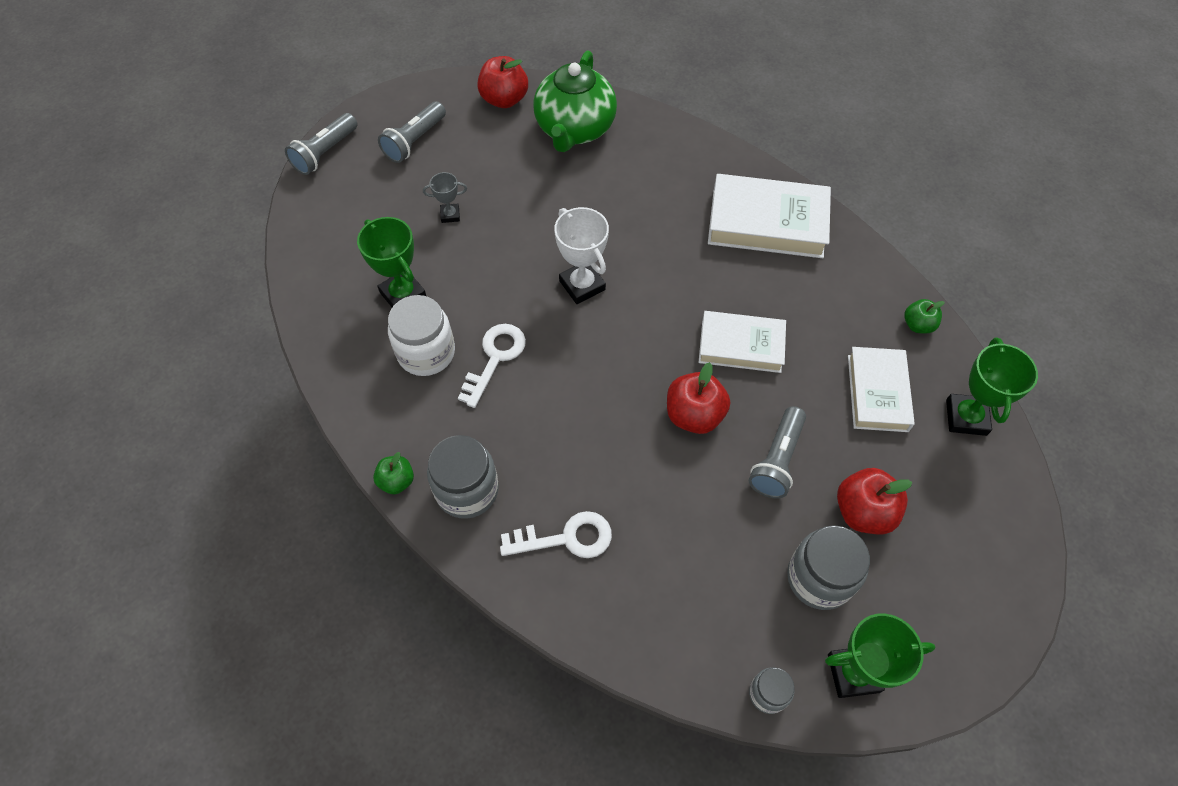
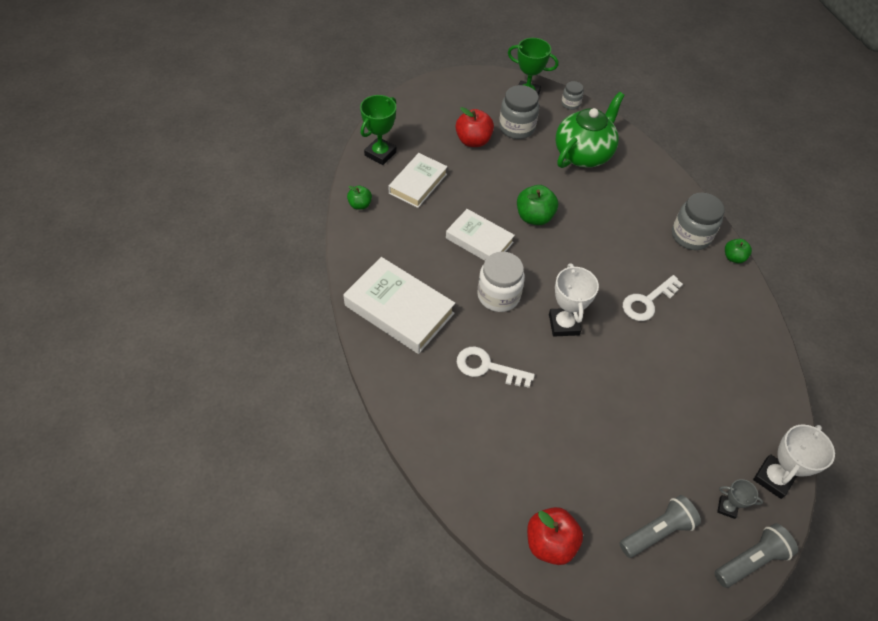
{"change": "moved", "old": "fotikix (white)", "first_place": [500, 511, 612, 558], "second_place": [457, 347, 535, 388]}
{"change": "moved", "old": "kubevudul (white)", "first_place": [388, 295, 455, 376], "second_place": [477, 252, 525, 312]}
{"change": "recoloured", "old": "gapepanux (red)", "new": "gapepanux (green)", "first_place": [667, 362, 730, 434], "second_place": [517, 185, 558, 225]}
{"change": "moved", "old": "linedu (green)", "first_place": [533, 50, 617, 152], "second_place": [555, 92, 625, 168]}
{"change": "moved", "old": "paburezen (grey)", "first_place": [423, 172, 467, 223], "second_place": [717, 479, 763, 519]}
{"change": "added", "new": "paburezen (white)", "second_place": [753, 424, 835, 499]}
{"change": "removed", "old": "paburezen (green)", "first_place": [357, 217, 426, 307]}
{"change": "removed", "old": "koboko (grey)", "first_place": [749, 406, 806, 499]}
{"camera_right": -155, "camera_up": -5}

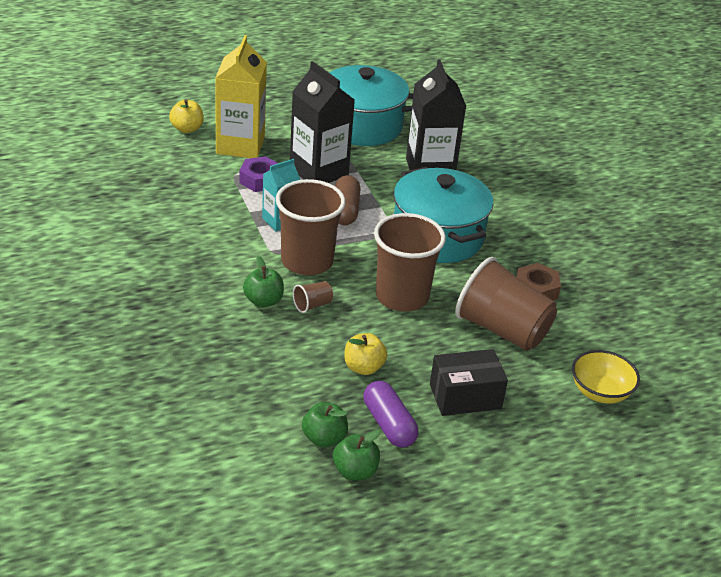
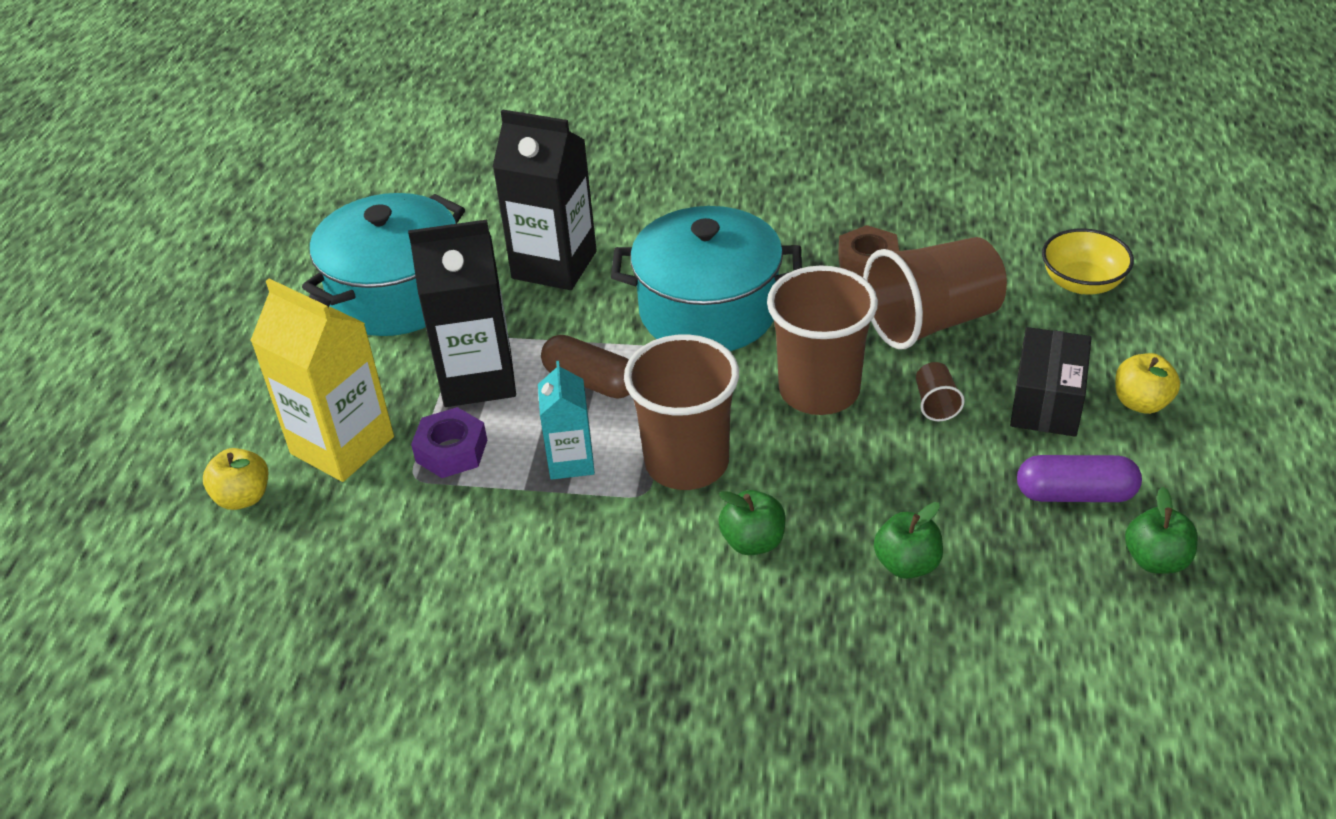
{"change": "moved", "old": "gapepanux (green)", "first_place": [302, 402, 348, 447], "second_place": [874, 502, 943, 579]}
{"change": "moved", "old": "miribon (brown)", "first_place": [293, 281, 333, 313], "second_place": [916, 362, 965, 421]}
{"change": "moved", "old": "gapepanux (yellow)", "first_place": [344, 333, 387, 375], "second_place": [1115, 353, 1180, 414]}
{"camera_right": -55, "camera_up": 5}

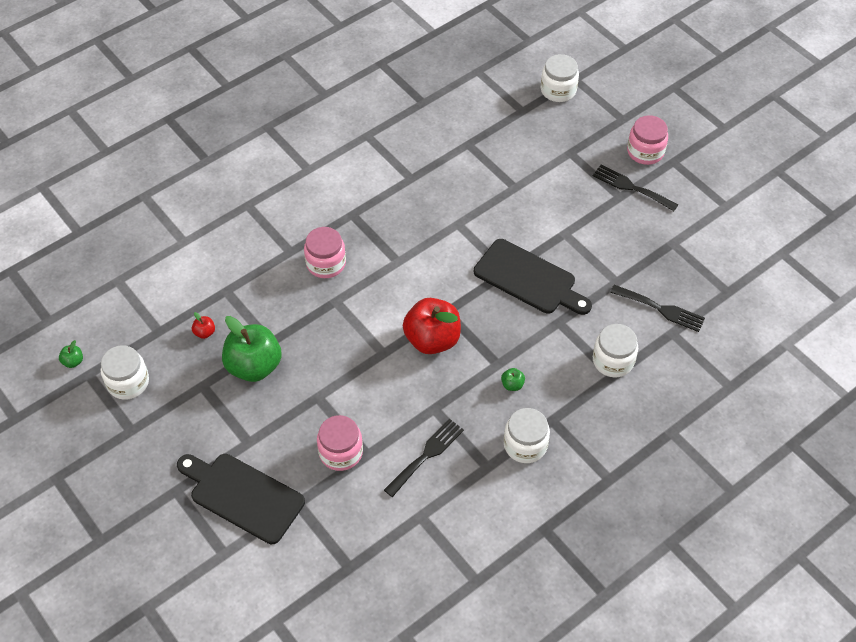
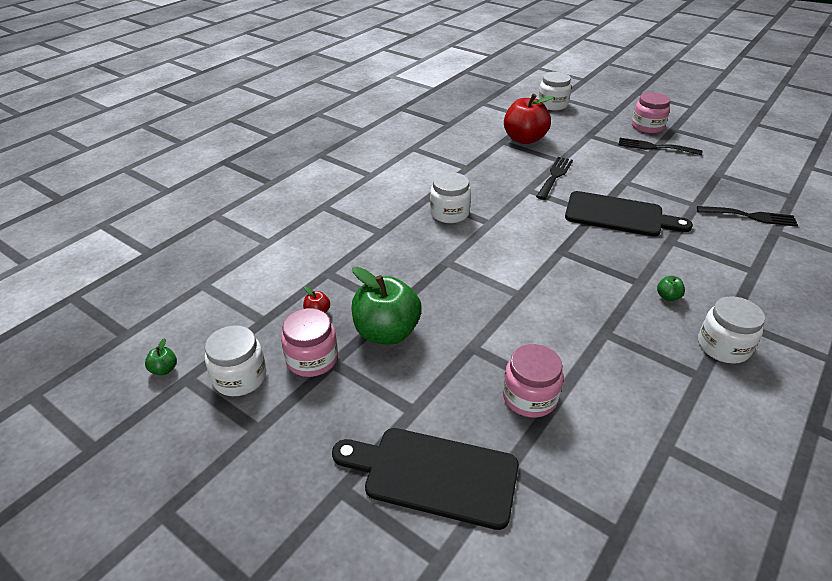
{"change": "moved", "old": "kubevudul (pink)", "first_place": [304, 227, 346, 278], "second_place": [281, 308, 338, 377]}
{"change": "moved", "old": "kubevudul (white)", "first_place": [593, 324, 638, 377], "second_place": [430, 172, 471, 223]}
{"change": "moved", "old": "gapepanux (red)", "first_place": [403, 298, 461, 354], "second_place": [504, 94, 554, 144]}
{"change": "moved", "old": "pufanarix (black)", "first_place": [384, 419, 464, 497], "second_place": [536, 157, 573, 200]}
{"camera_right": -15, "camera_up": -15}

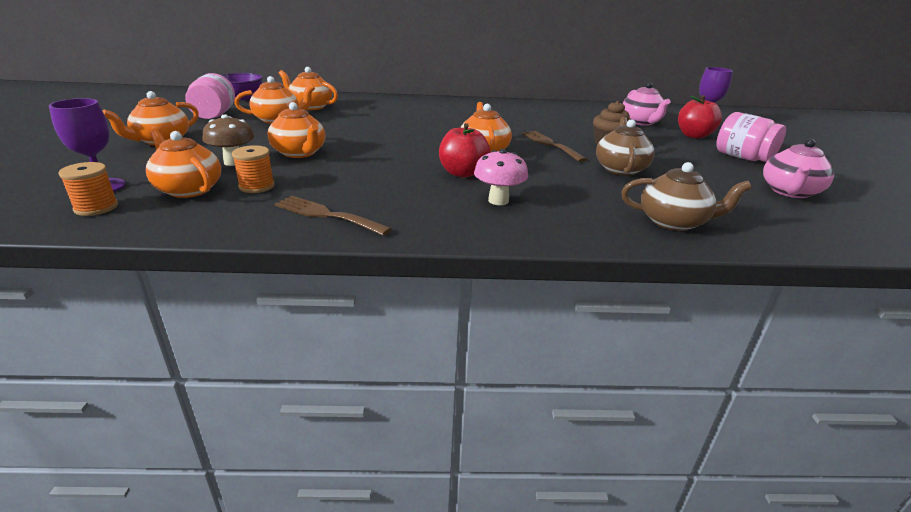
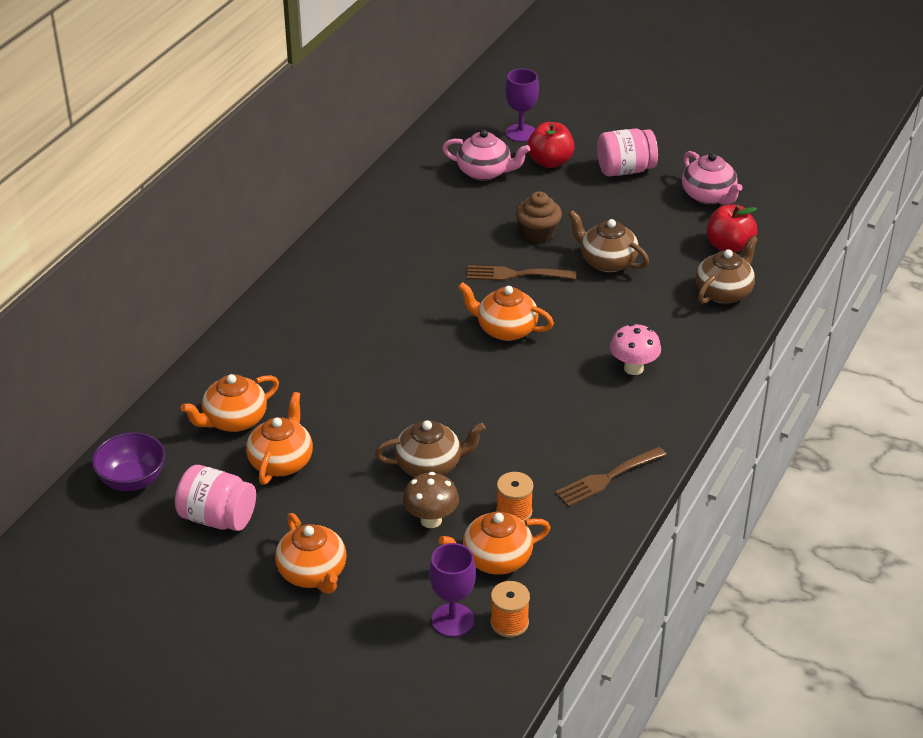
{"change": "recoloured", "old": "linedu (orange)", "new": "linedu (brown)", "first_place": [268, 102, 325, 158], "second_place": [375, 420, 486, 477]}
{"change": "moved", "old": "gapepanux (red)", "first_place": [439, 123, 491, 177], "second_place": [707, 205, 757, 253]}
{"camera_right": -60, "camera_up": 10}

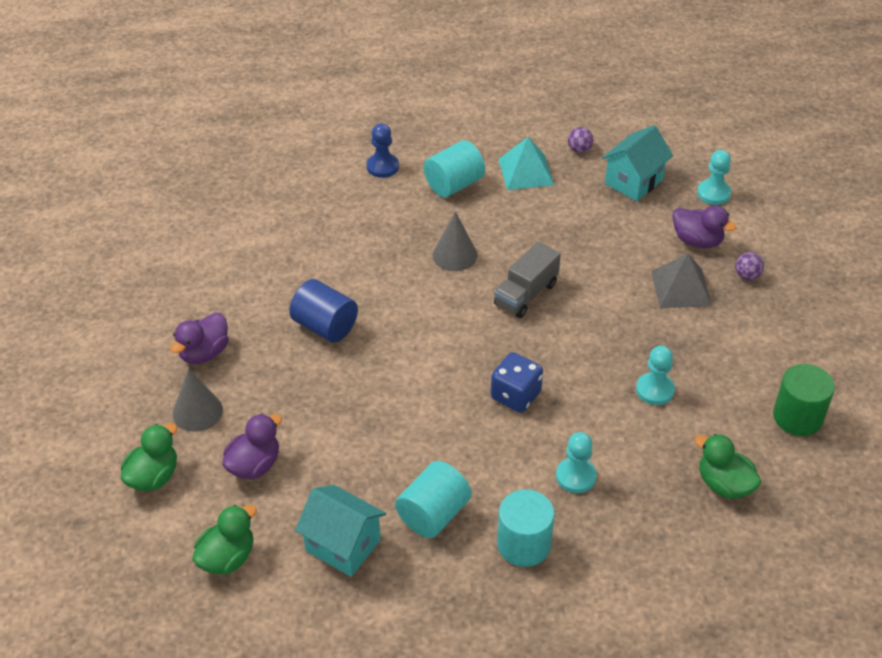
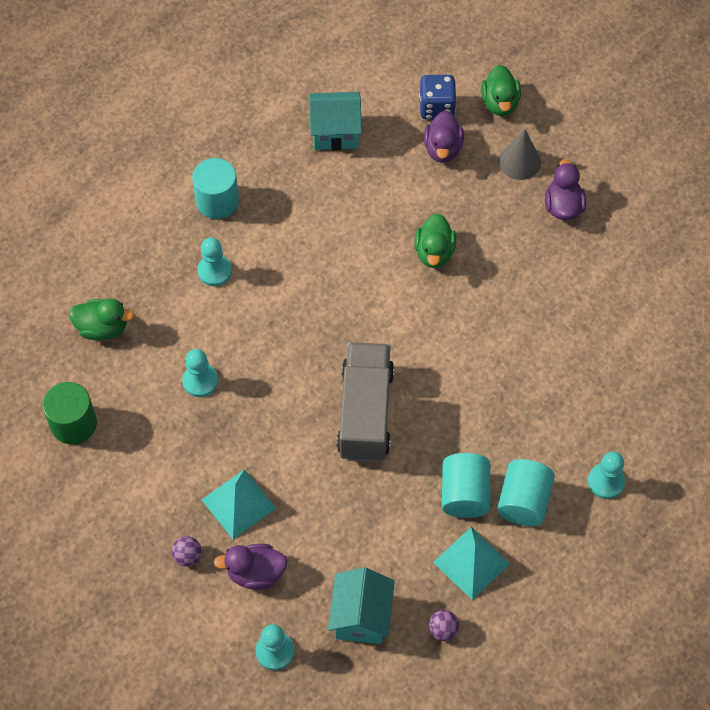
{"change": "recoloured", "old": "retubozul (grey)", "new": "retubozul (turquoise)", "first_place": [651, 253, 712, 308], "second_place": [202, 469, 276, 539]}
{"change": "resized", "old": "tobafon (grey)", "first_place": [494, 242, 561, 318], "second_place": [337, 342, 394, 462], "factor": 1.56}
{"change": "moved", "old": "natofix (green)", "first_place": [192, 505, 257, 574], "second_place": [415, 214, 456, 268]}
{"change": "moved", "old": "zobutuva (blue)", "first_place": [491, 352, 543, 413], "second_place": [419, 75, 457, 120]}
{"change": "moved", "old": "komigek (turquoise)", "first_place": [395, 461, 471, 538], "second_place": [442, 453, 490, 518]}
{"change": "recoloured", "old": "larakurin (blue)", "new": "larakurin (turquoise)", "first_place": [366, 123, 399, 178], "second_place": [588, 452, 625, 499]}
{"change": "removed", "old": "komigek (blue)", "first_place": [289, 279, 358, 343]}
{"change": "removed", "old": "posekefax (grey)", "first_place": [433, 211, 477, 271]}
{"camera_right": 145, "camera_up": 15}

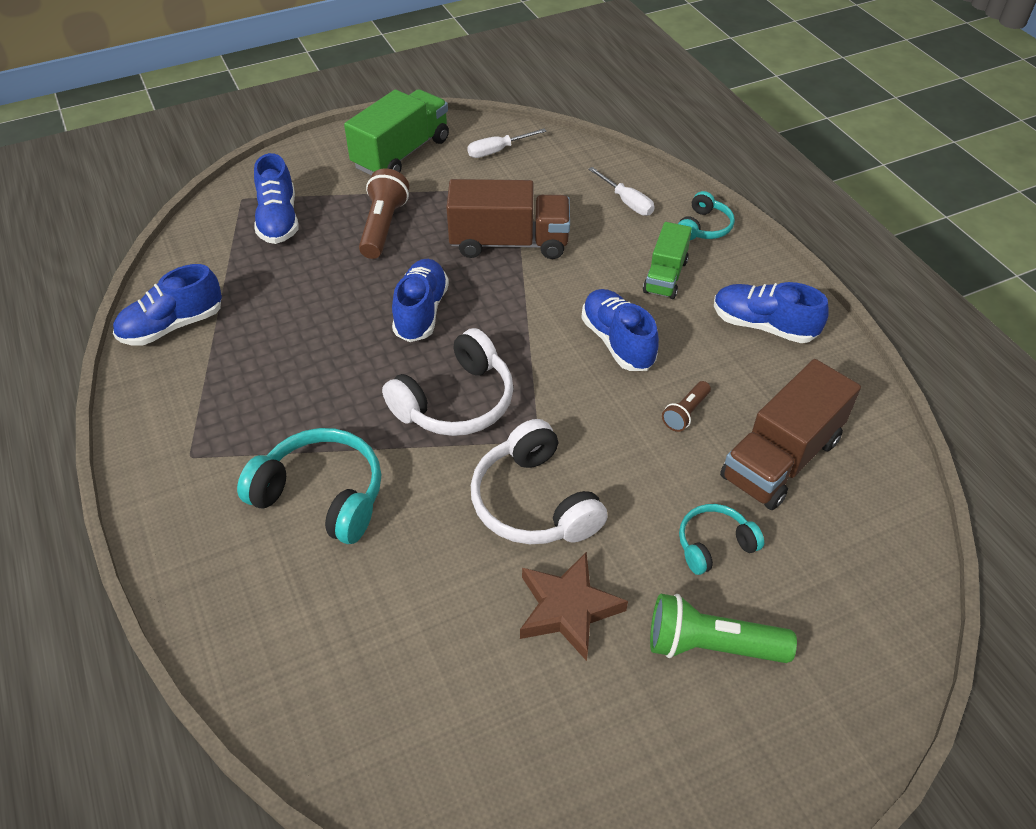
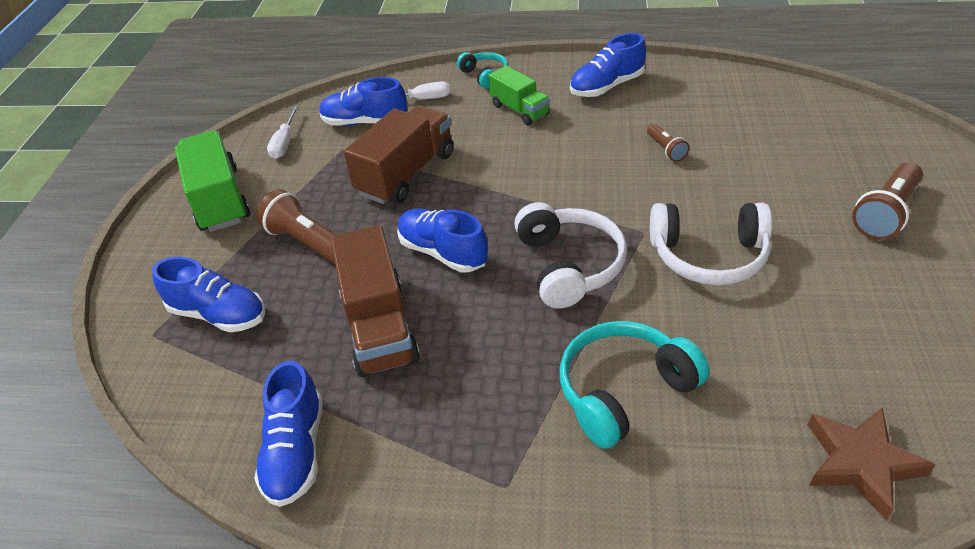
{"change": "moved", "old": "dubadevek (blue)", "first_place": [581, 289, 659, 371], "second_place": [319, 77, 407, 126]}
{"change": "moved", "old": "tobafon (brown)", "first_place": [720, 359, 861, 510], "second_place": [330, 225, 420, 377]}
{"change": "moved", "old": "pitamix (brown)", "first_place": [520, 551, 628, 661], "second_place": [808, 407, 935, 521]}
{"change": "recoloured", "old": "koboko (green)", "new": "koboko (brown)", "first_place": [650, 593, 797, 663], "second_place": [852, 162, 923, 240]}
{"change": "removed", "old": "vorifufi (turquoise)", "first_place": [679, 504, 764, 575]}
{"camera_right": -55, "camera_up": -5}

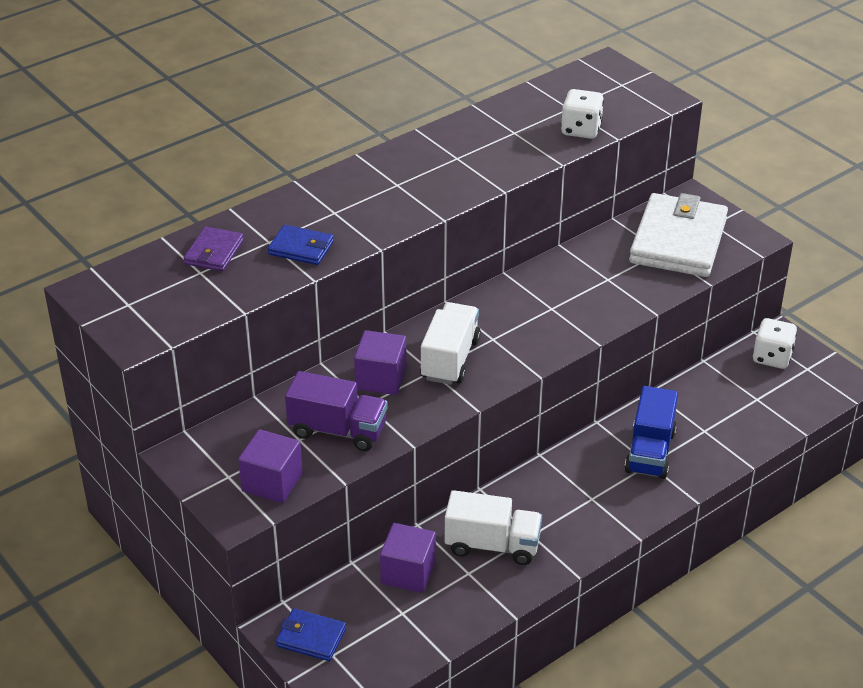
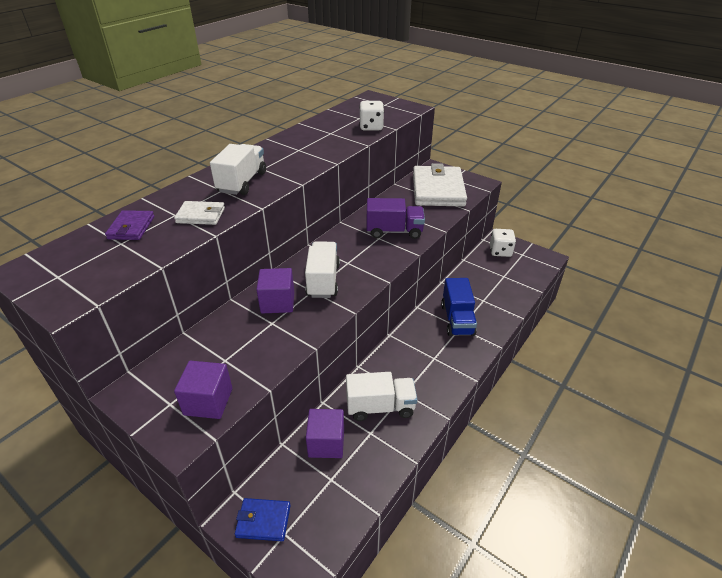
{"change": "recoloured", "old": "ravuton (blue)", "new": "ravuton (white)", "first_place": [268, 225, 334, 265], "second_place": [174, 201, 225, 225]}
{"change": "added", "new": "tobafon (white)", "second_place": [210, 144, 266, 195]}
{"change": "moved", "old": "tobafon (purple)", "first_place": [285, 371, 388, 451], "second_place": [367, 198, 425, 239]}
{"camera_right": -15, "camera_up": 0}

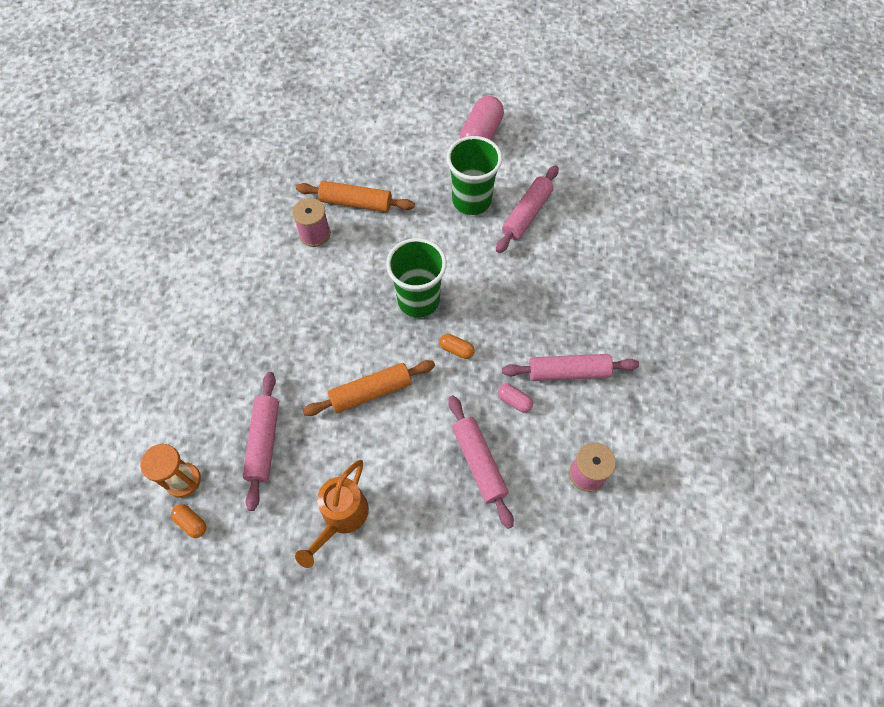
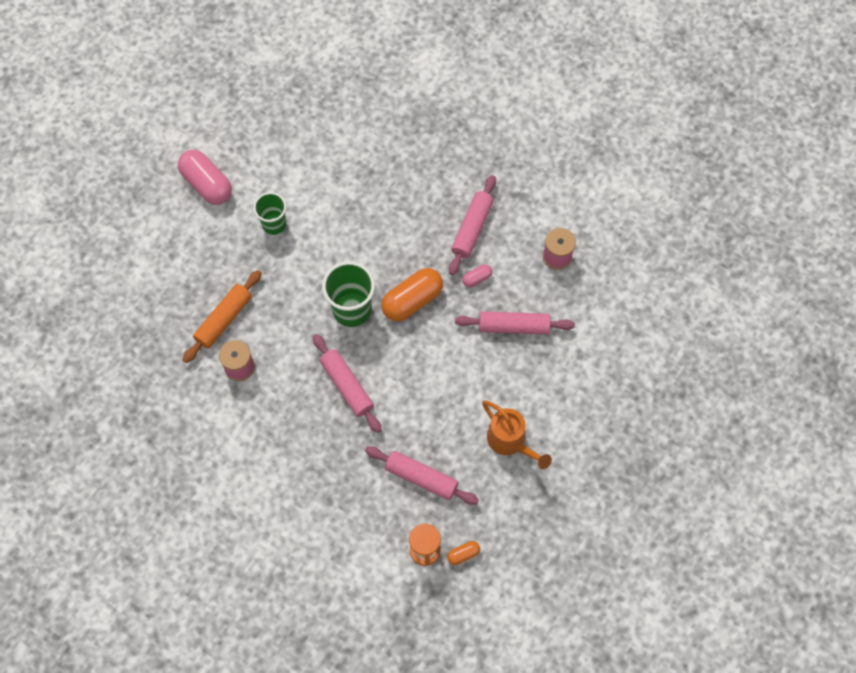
{"change": "resized", "old": "miribon (green)", "first_place": [447, 136, 502, 215], "second_place": [253, 192, 286, 235], "factor": 0.65}
{"change": "moved", "old": "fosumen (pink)", "first_place": [496, 165, 558, 253], "second_place": [313, 334, 382, 433]}
{"change": "resized", "old": "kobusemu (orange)", "first_place": [440, 334, 475, 359], "second_place": [381, 268, 443, 321], "factor": 2.11}
{"change": "removed", "old": "fosumen (orange)", "first_place": [303, 360, 435, 416]}
{"camera_right": -65, "camera_up": 5}

